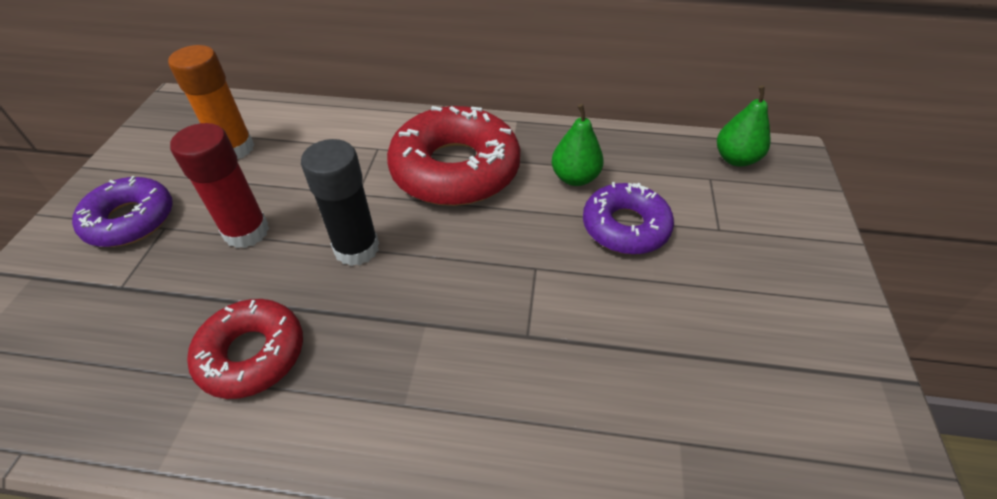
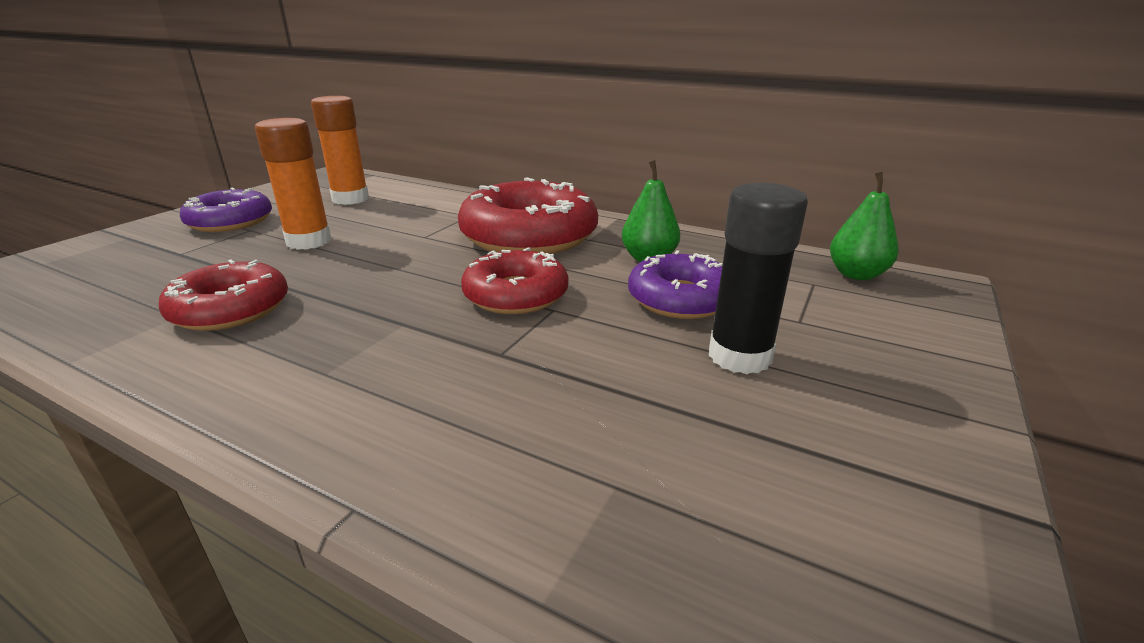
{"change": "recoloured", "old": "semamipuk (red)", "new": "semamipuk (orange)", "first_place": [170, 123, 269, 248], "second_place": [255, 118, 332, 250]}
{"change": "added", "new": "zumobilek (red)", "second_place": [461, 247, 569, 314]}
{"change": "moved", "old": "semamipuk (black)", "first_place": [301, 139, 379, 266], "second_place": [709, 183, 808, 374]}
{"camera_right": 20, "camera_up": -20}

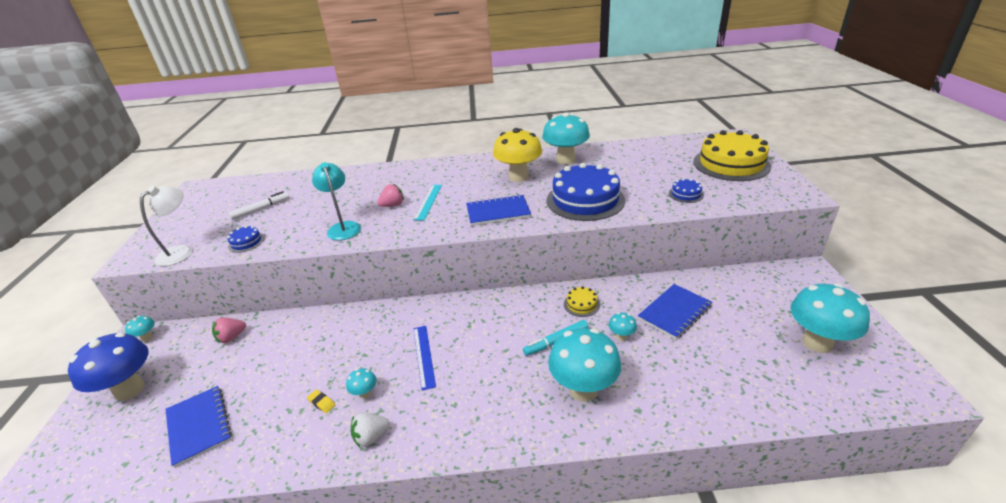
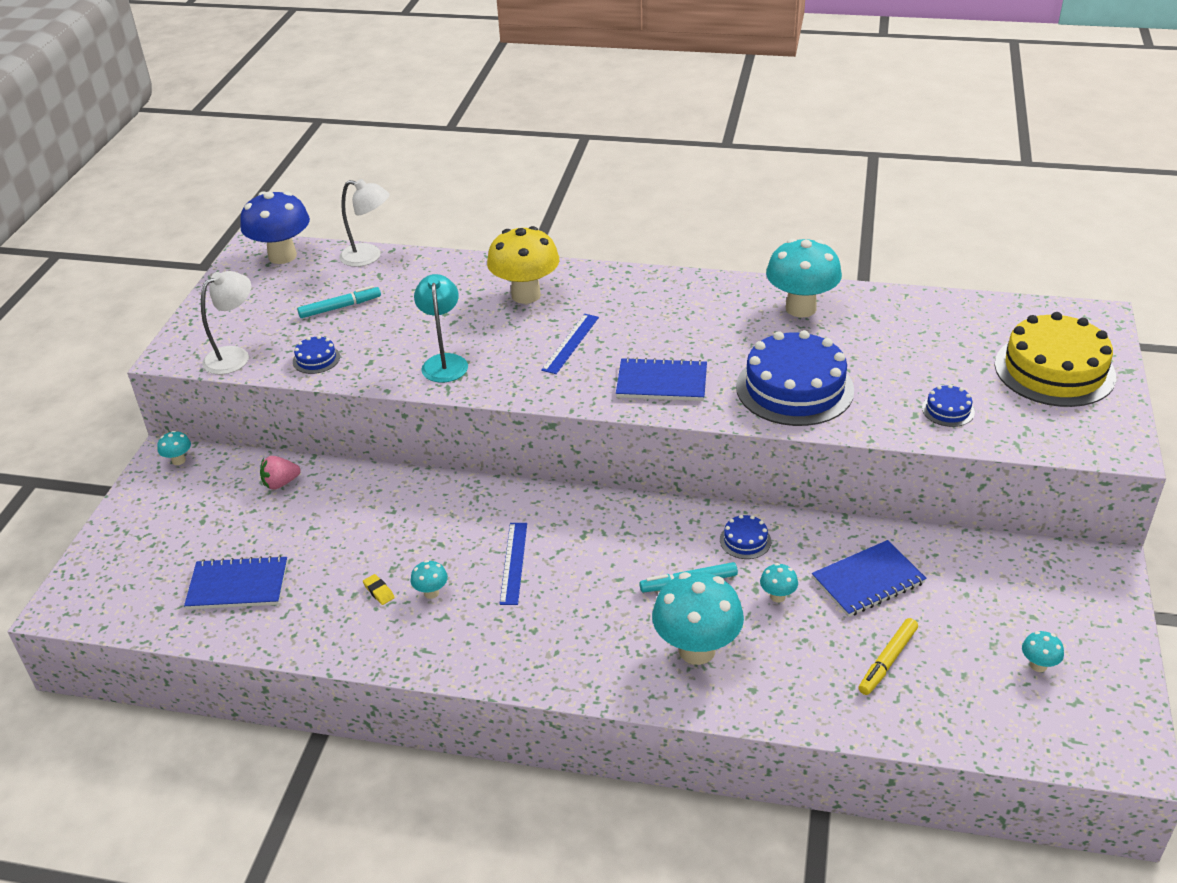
{"change": "turned", "old": "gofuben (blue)", "first_place": [166, 386, 232, 468], "second_place": [184, 555, 288, 610], "degrees": -75}
{"change": "moved", "old": "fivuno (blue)", "first_place": [68, 333, 148, 401], "second_place": [240, 191, 310, 264]}
{"change": "recoloured", "old": "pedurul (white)", "new": "pedurul (turquoise)", "first_place": [229, 191, 290, 220], "second_place": [297, 286, 381, 318]}
{"change": "added", "new": "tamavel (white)", "second_place": [339, 179, 390, 267]}
{"change": "moved", "old": "fivuno (yellow)", "first_place": [493, 128, 542, 182], "second_place": [487, 226, 559, 304]}
{"change": "recoloured", "old": "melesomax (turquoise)", "new": "melesomax (blue)", "first_place": [413, 185, 442, 221], "second_place": [541, 314, 599, 374]}
{"change": "recoloured", "old": "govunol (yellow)", "new": "govunol (blue)", "first_place": [564, 286, 600, 317], "second_place": [720, 515, 771, 559]}
{"change": "added", "new": "pedurul (yellow)", "second_place": [859, 618, 918, 695]}
{"change": "resized", "old": "fivuno (turquoise)", "first_place": [791, 283, 870, 353], "second_place": [1022, 631, 1064, 672], "factor": 0.44}
{"change": "removed", "old": "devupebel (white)", "first_place": [351, 413, 390, 447]}
{"change": "removed", "old": "devupebel (pink)", "first_place": [377, 184, 404, 207]}
{"camera_right": 15, "camera_up": 5}

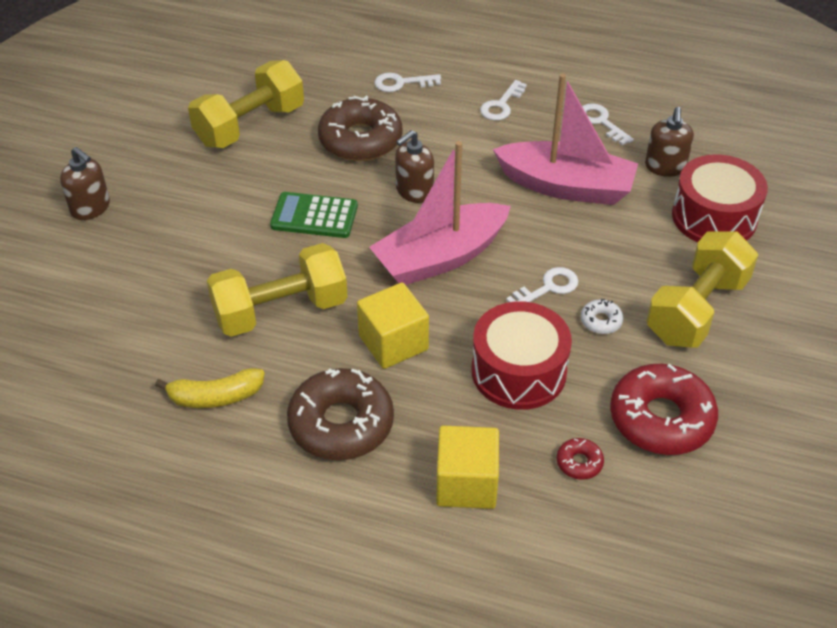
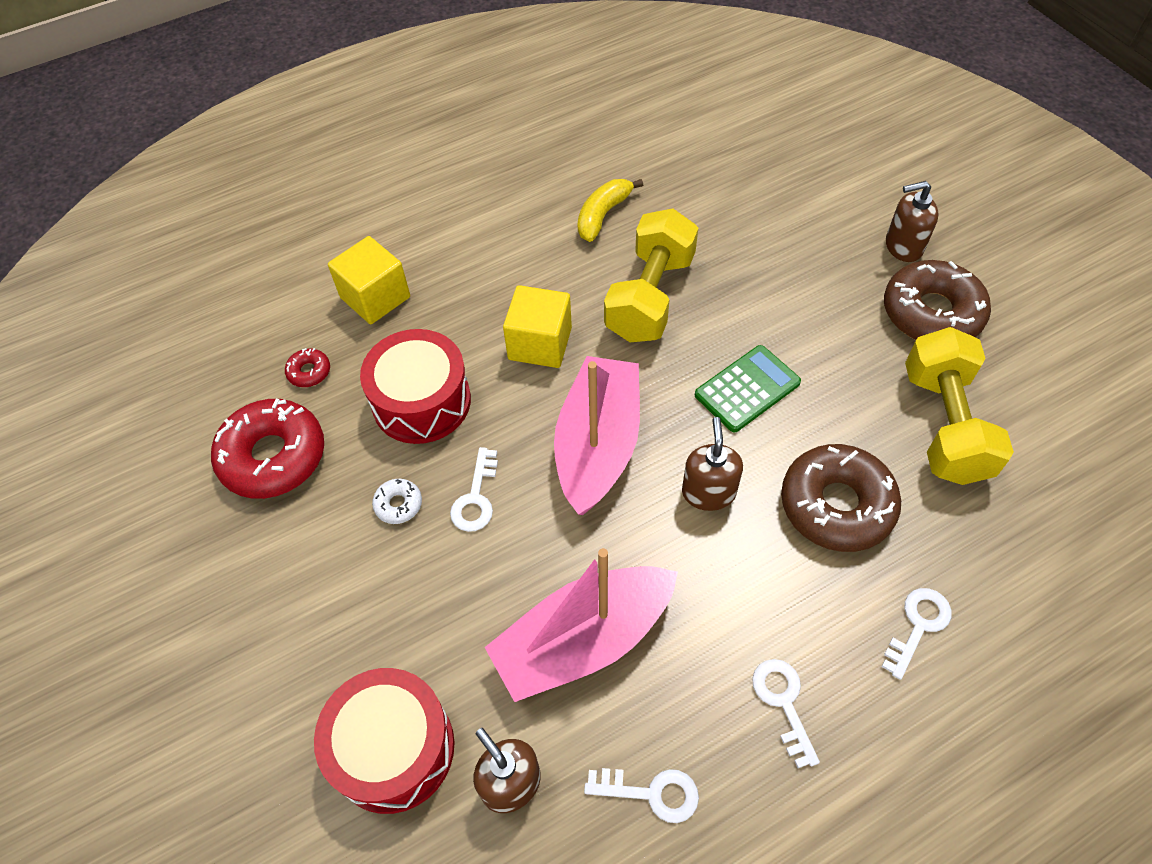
{"change": "moved", "old": "zumobilek (brown)", "first_place": [287, 368, 394, 460], "second_place": [884, 260, 991, 340]}
{"change": "removed", "old": "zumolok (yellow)", "first_place": [646, 231, 758, 348]}
{"camera_right": 135, "camera_up": 10}

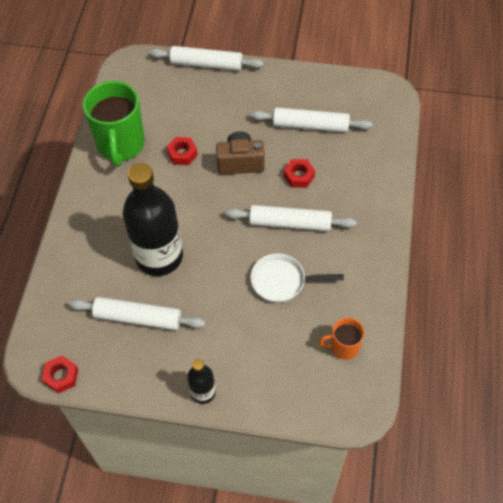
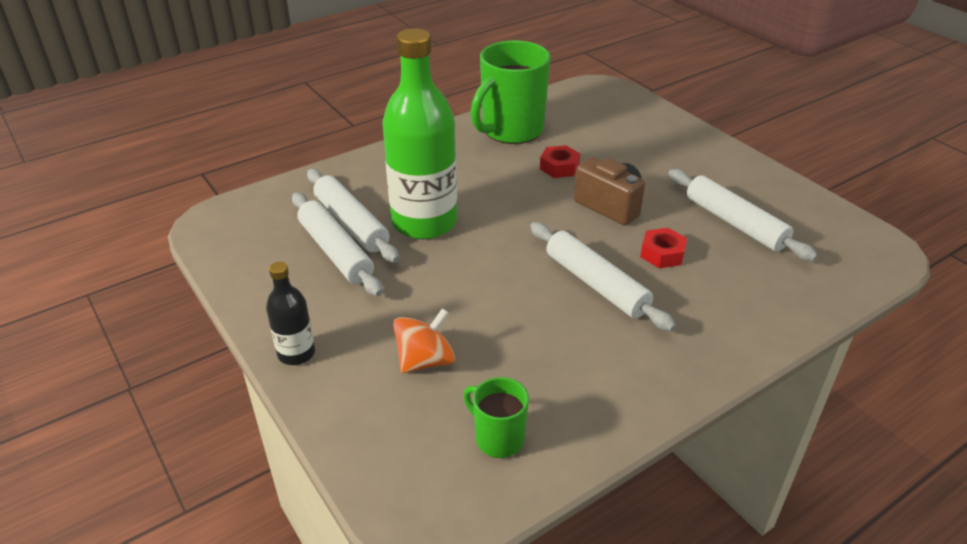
{"change": "moved", "old": "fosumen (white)", "first_place": [149, 46, 263, 71], "second_place": [307, 169, 399, 263]}
{"change": "recoloured", "old": "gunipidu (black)", "new": "gunipidu (green)", "first_place": [123, 163, 183, 276], "second_place": [383, 28, 457, 239]}
{"change": "added", "new": "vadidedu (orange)", "second_place": [393, 308, 455, 373]}
{"change": "recoloured", "old": "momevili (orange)", "new": "momevili (green)", "first_place": [318, 318, 364, 360], "second_place": [463, 377, 529, 458]}
{"change": "removed", "old": "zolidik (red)", "first_place": [42, 356, 78, 393]}
{"change": "removed", "old": "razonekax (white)", "first_place": [250, 254, 344, 303]}
{"camera_right": 45, "camera_up": -20}

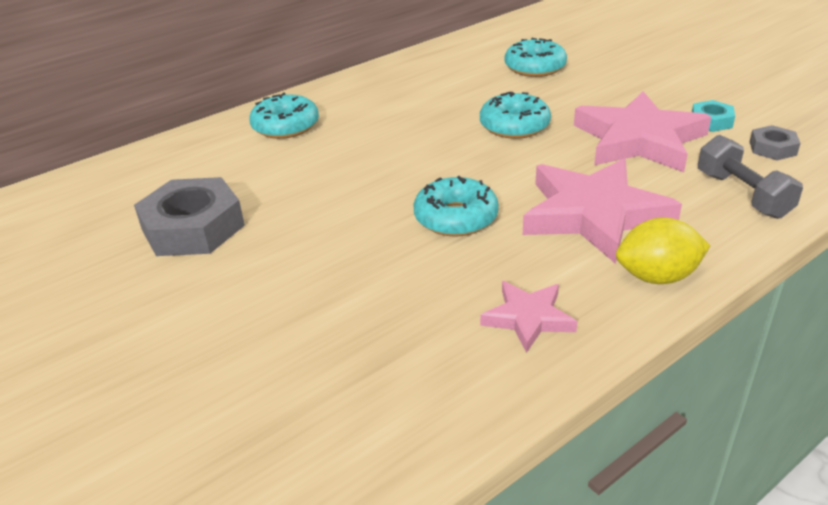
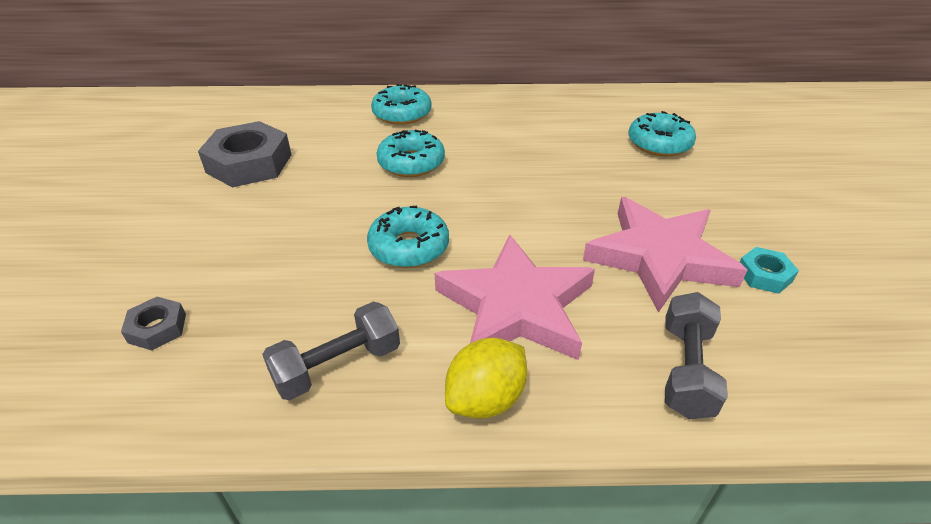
{"change": "moved", "old": "zolidik (grey)", "first_place": [750, 125, 801, 160], "second_place": [121, 297, 186, 350]}
{"change": "replaced", "old": "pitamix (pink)", "new": "zumolok (grey)", "first_place": [480, 281, 577, 353], "second_place": [262, 302, 400, 400]}
{"change": "moved", "old": "zumobilek (turquoise)", "first_place": [480, 92, 551, 139], "second_place": [377, 130, 445, 177]}
{"change": "turned", "old": "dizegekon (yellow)", "first_place": [616, 217, 711, 284], "second_place": [445, 338, 527, 419], "degrees": -75}
{"camera_right": 35, "camera_up": 5}

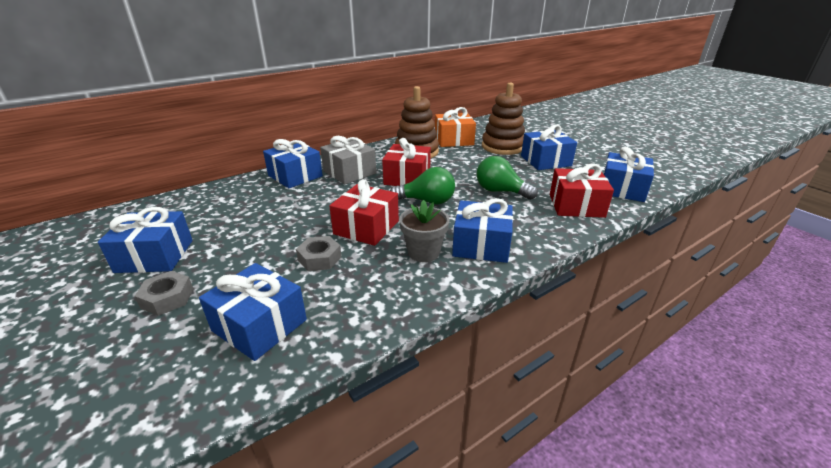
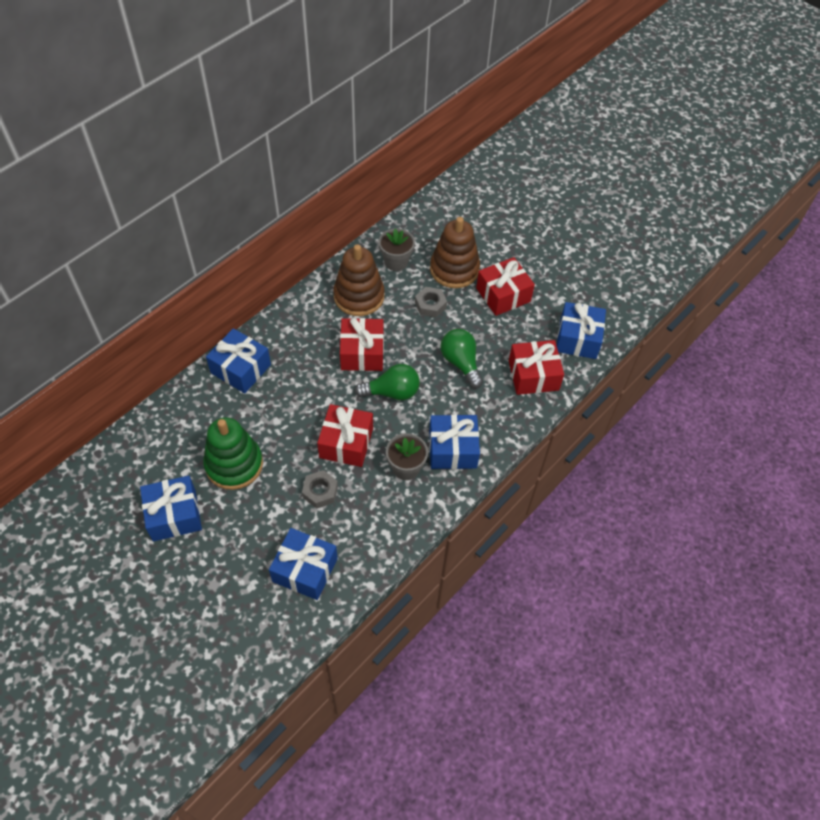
{"change": "added", "new": "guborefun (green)", "second_place": [203, 417, 263, 490]}
{"change": "replaced", "old": "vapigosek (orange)", "new": "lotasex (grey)", "first_place": [435, 107, 476, 147], "second_place": [379, 228, 415, 271]}
{"change": "moved", "old": "zolidik (grey)", "first_place": [134, 271, 193, 316], "second_place": [415, 287, 447, 318]}
{"change": "turned", "old": "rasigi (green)", "first_place": [476, 156, 538, 200], "second_place": [440, 329, 483, 388], "degrees": 45}
{"change": "recoloured", "old": "vapigosek (blue)", "new": "vapigosek (red)", "first_place": [521, 124, 577, 170], "second_place": [476, 257, 535, 316]}
{"change": "removed", "old": "vapigosek (grey)", "first_place": [320, 136, 376, 185]}
{"camera_right": -15, "camera_up": 25}

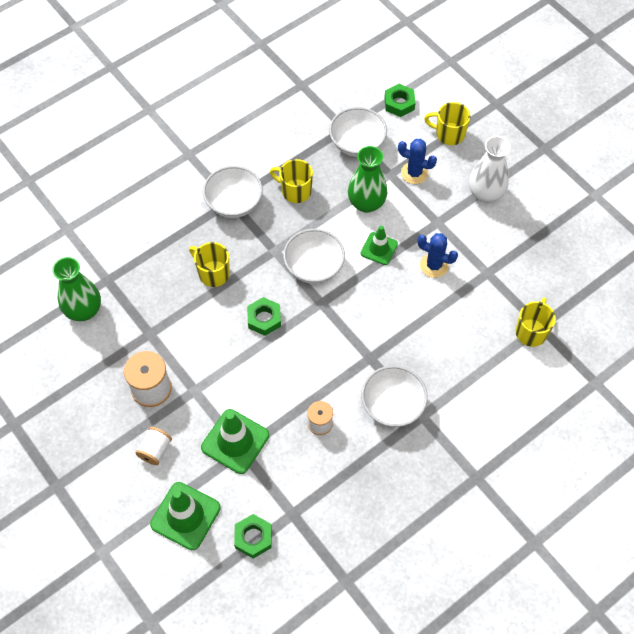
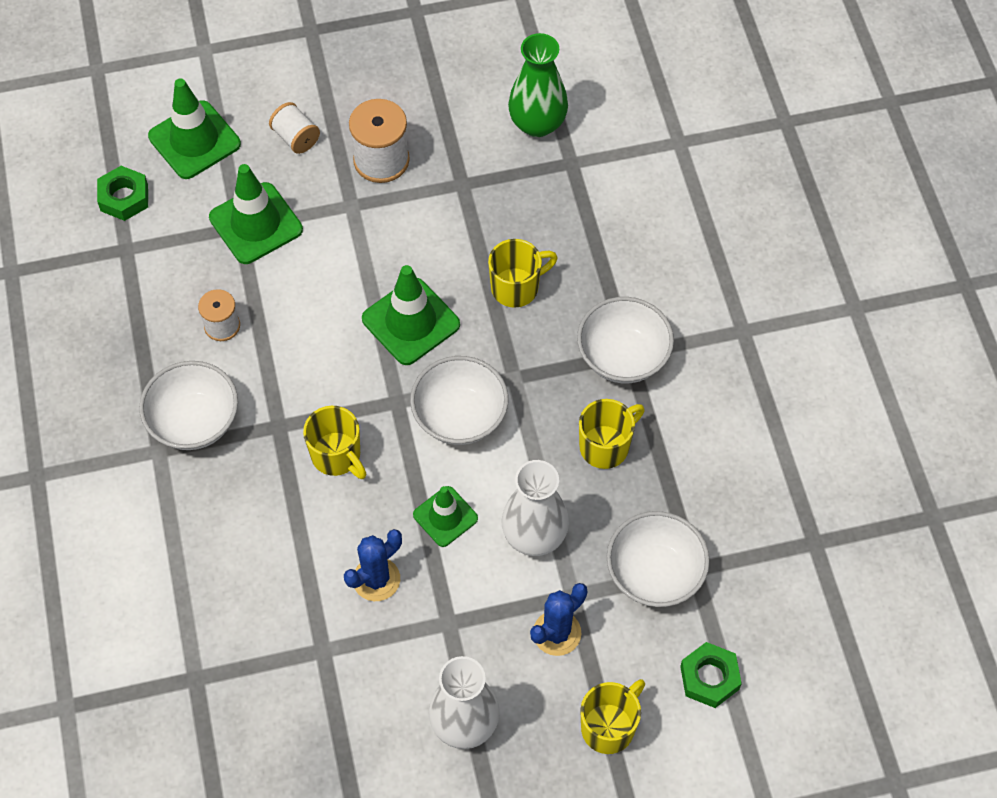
{"change": "moved", "old": "momevili (yellow)", "first_place": [515, 298, 556, 347], "second_place": [303, 406, 366, 479]}
{"change": "replaced", "old": "zolidik (green)", "new": "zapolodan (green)", "first_place": [247, 297, 281, 336], "second_place": [362, 265, 460, 365]}
{"change": "recoloured", "old": "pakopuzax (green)", "new": "pakopuzax (white)", "first_place": [348, 146, 387, 213], "second_place": [502, 460, 569, 556]}
{"camera_right": 115, "camera_up": 0}

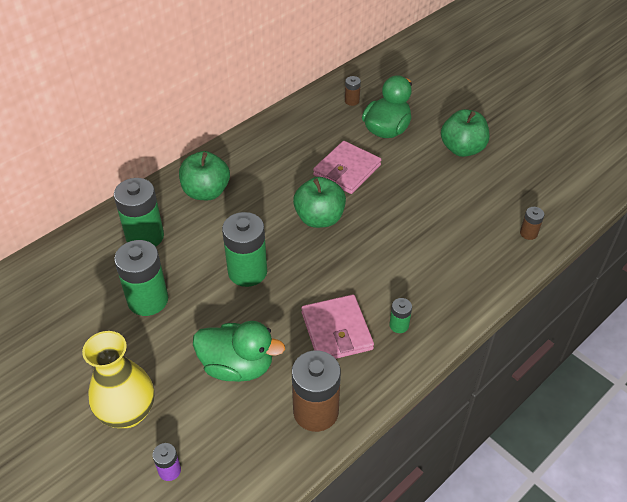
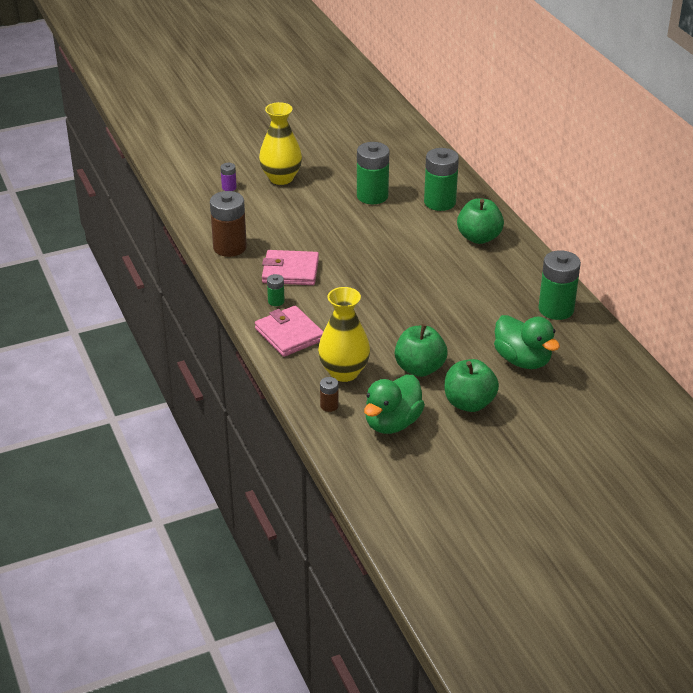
{"change": "moved", "old": "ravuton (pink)", "first_place": [313, 141, 381, 194], "second_place": [255, 306, 323, 357]}
{"change": "added", "new": "pakopuzax (yellow)", "second_place": [318, 287, 370, 382]}
{"change": "moved", "old": "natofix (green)", "first_place": [193, 321, 285, 382], "second_place": [364, 375, 425, 434]}
{"change": "moved", "old": "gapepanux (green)", "first_place": [293, 177, 346, 228], "second_place": [395, 324, 448, 377]}
{"change": "moved", "old": "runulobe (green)", "first_place": [222, 212, 267, 287], "second_place": [539, 250, 581, 320]}
{"change": "removed", "old": "runulobe (brown)", "first_place": [345, 76, 361, 106]}
{"camera_right": 110, "camera_up": -10}

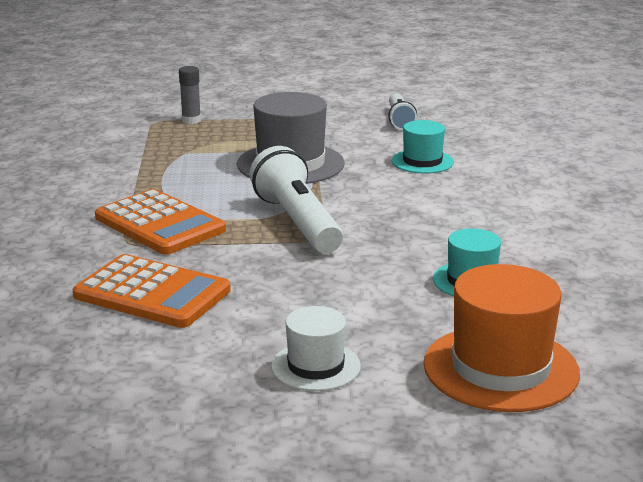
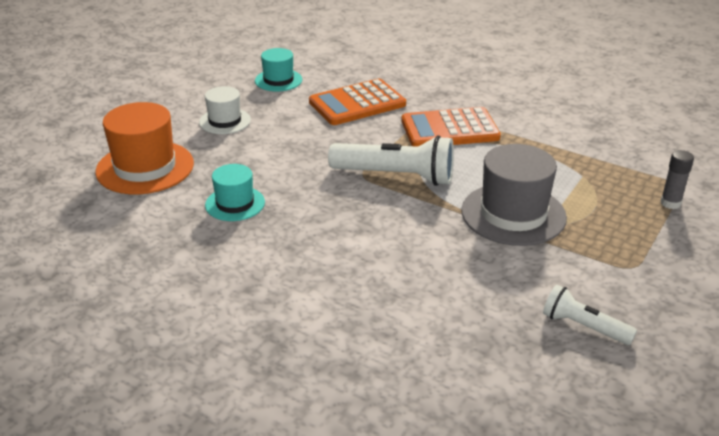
{"change": "moved", "old": "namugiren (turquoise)", "first_place": [391, 120, 454, 174], "second_place": [255, 48, 302, 91]}
{"camera_right": 125, "camera_up": 10}

